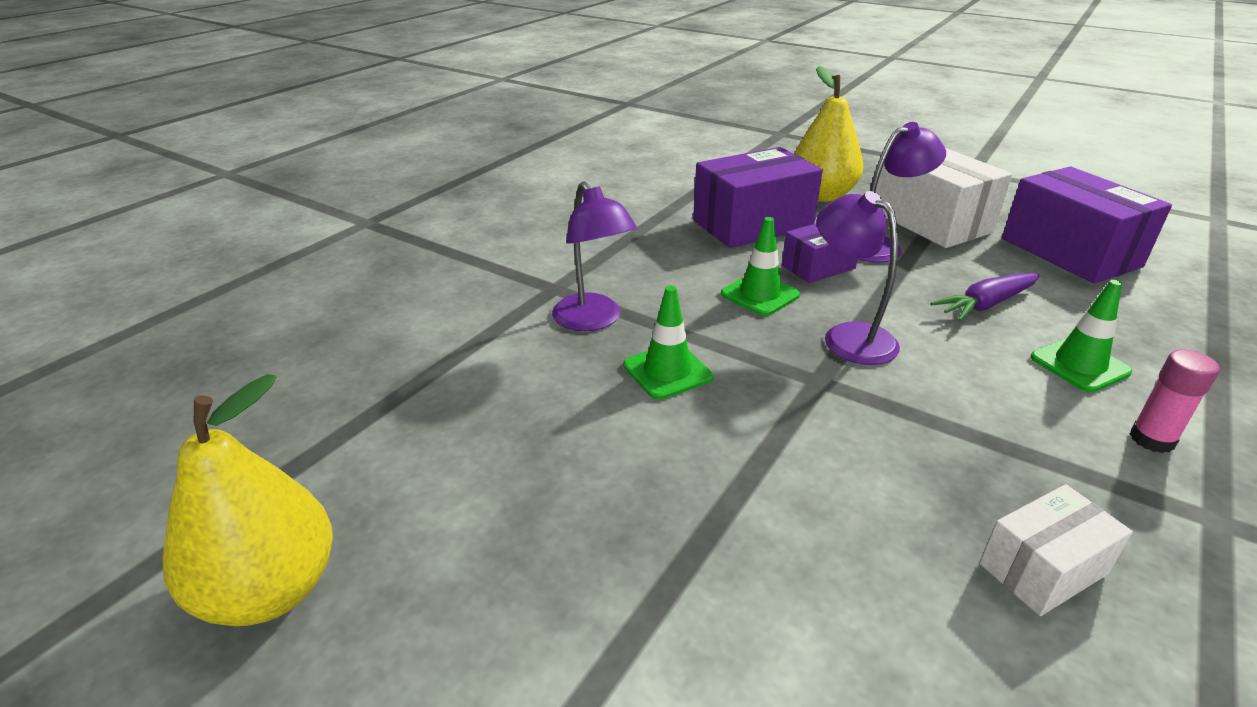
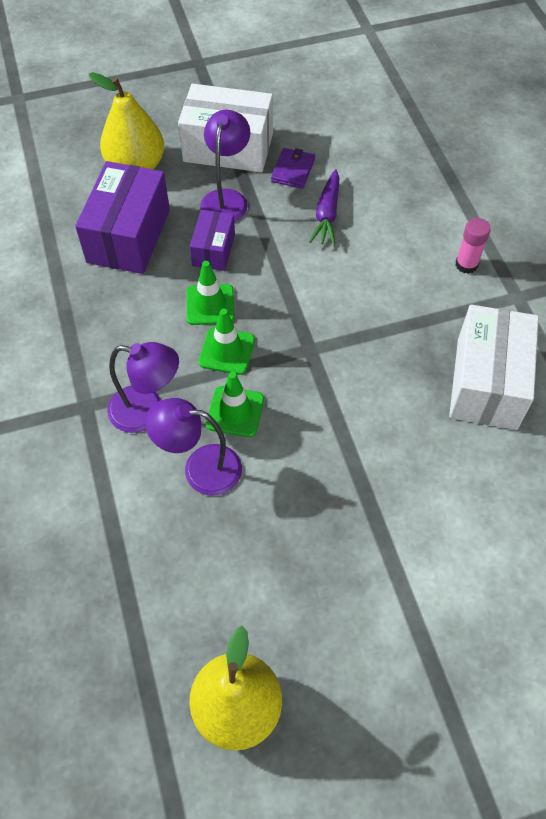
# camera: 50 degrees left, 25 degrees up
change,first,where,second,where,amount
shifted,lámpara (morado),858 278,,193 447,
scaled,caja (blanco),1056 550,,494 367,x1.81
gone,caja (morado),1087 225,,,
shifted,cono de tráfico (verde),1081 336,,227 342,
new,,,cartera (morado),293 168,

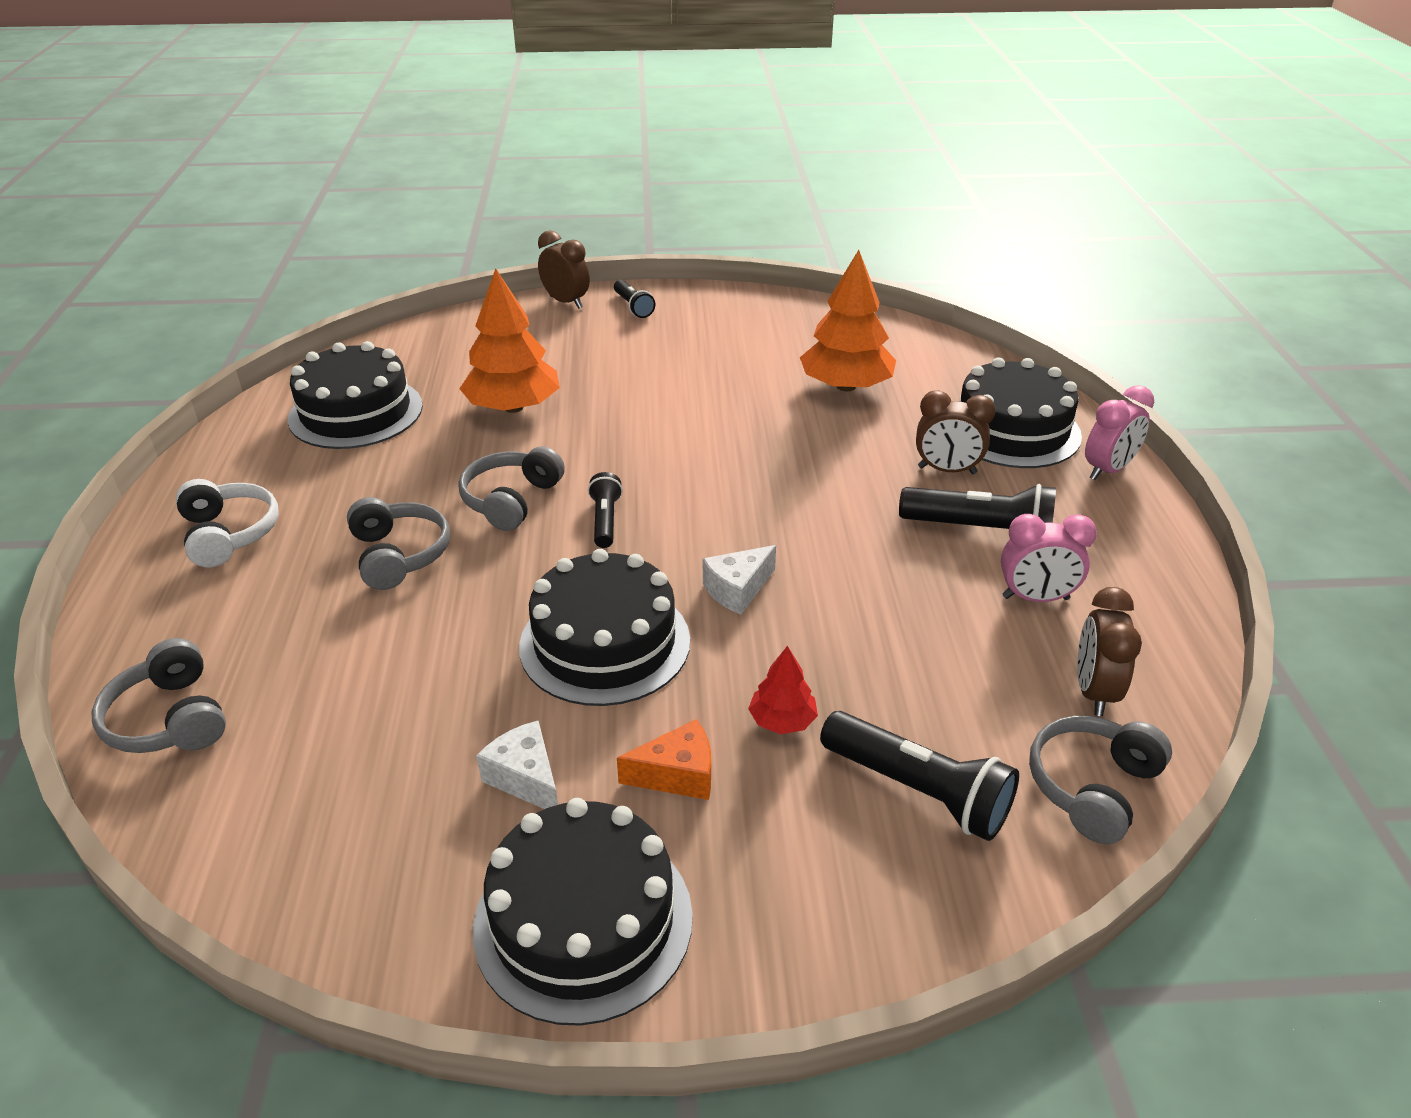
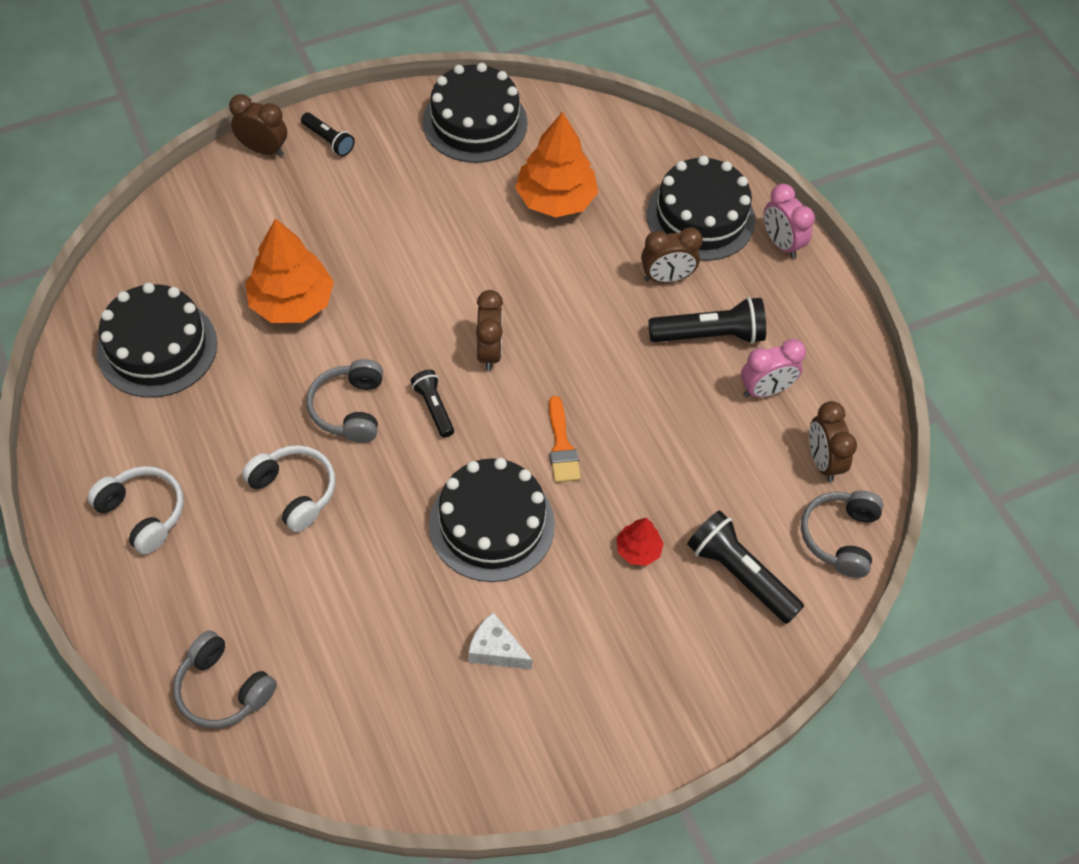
# camera: 25 degrees left, 20 degrees up
change,first,where,second,where,amount
repainted,auriculares (gris),398 543,auriculares (blanco),288 488,
shifted,tarta (negro),583 912,,475 113,
gone,queso (naranja),664 759,,,
swapped,queso (blanco),739 579,pincel (naranja),565 439,
rotated,lámpara de mano (negro),919 776,,745 567,150 degrees counterclockwise
rotated,despertador (rosa),1119 432,,789 221,120 degrees clockwise
new,,,despertador (marrón),489 330,

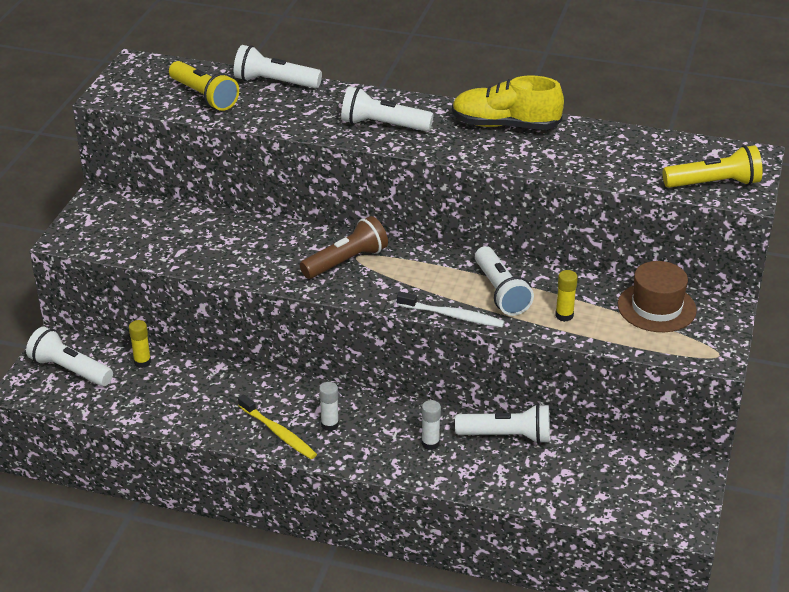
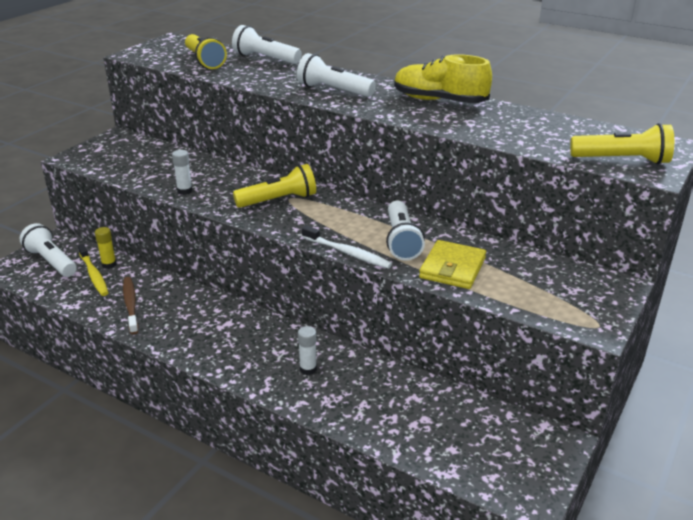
# camera: 15 degrees right, 5 degrees down
change,first,where,second,where,amount
shifted,cepillo de dientes (amarillo),277 427,,93 270,
repainted,lámpara de mano (marrón),344 247,lámpara de mano (amarillo),274 186,
shifted,barra de pegamento (blanco),329 406,,182 172,
gone,lámpara de mano (blanco),502 424,,,
swapped,barra de pegamento (amarillo),566 296,cartera (amarillo),452 264,
gone,sombrero (marrón),657 296,,,
new,,,cepillo de dientes (marrón),130 305,

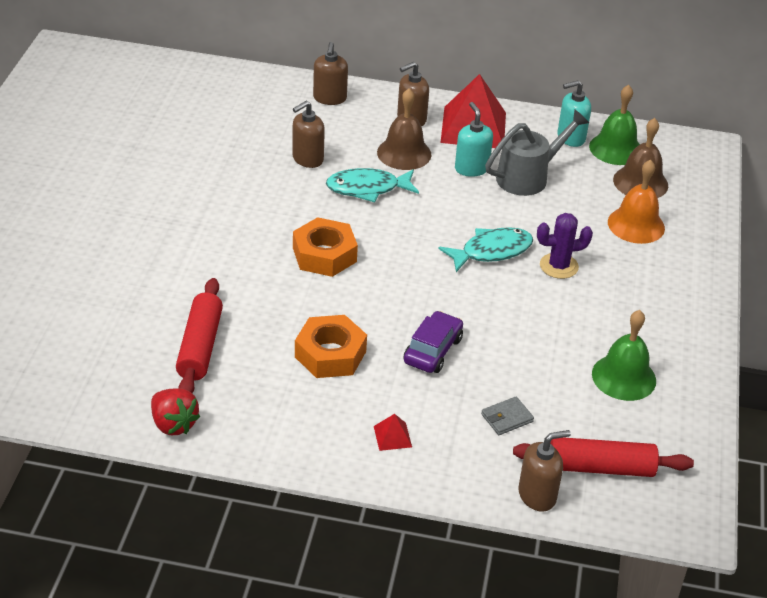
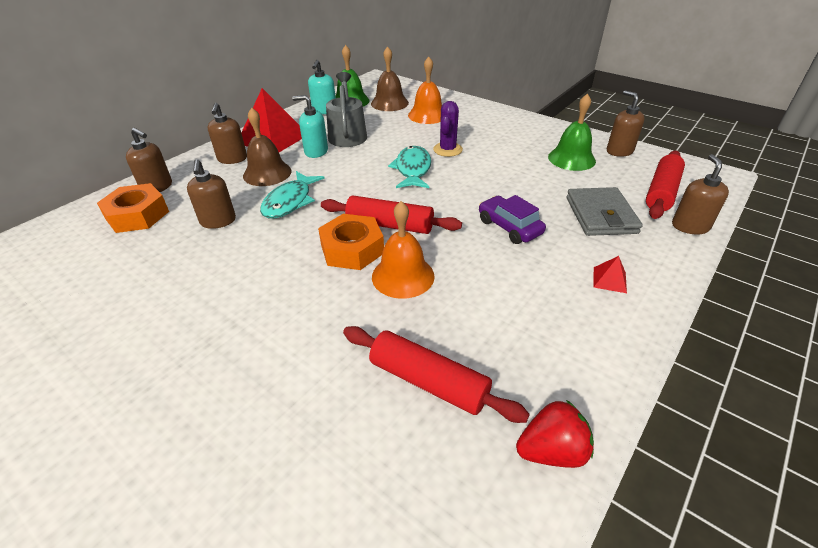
# camera: 60 degrees left, 0 degrees up
change,first,where,second,where,amount
shifted,tuerca (naranja),331 346,,133 208,
scaled,cartera (gris),507 416,,604 211,x1.94
new,,,rodillo (rojo),391 214,
new,,,campana (naranja),403 250,
new,,,dispensador de jabón (marrón),626 124,

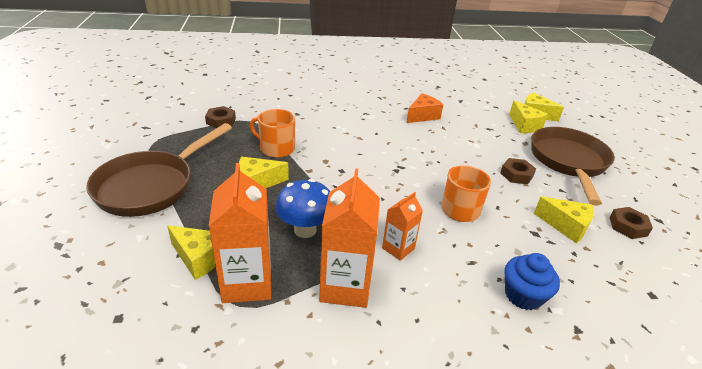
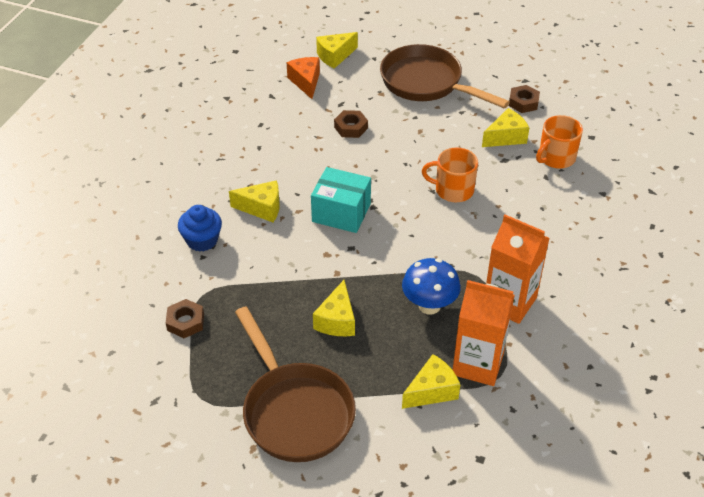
# camera: 60 degrees left, 10 degrees up
change,first,where,second,where,amount
shifted,taza (naranja),272 133,,559 142,
gone,cartón de leche (naranja),402 226,,,
shifted,queso (naranja),425 108,,303 78,
shifted,tuerca (marrón),518 171,,351 124,
shifted,magdalena (azul),532 281,,200 228,
shifted,queso (amarillo),528 116,,254 201,
new,,,caja (turquesa),341 200,

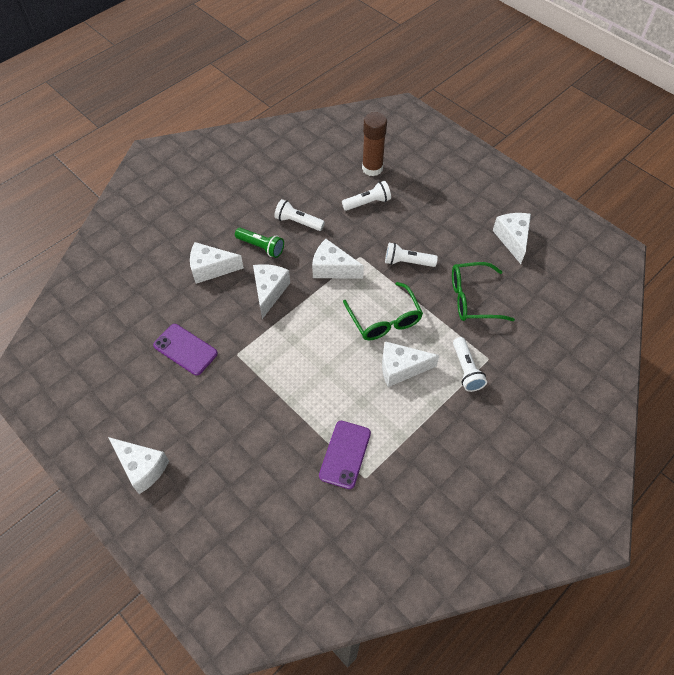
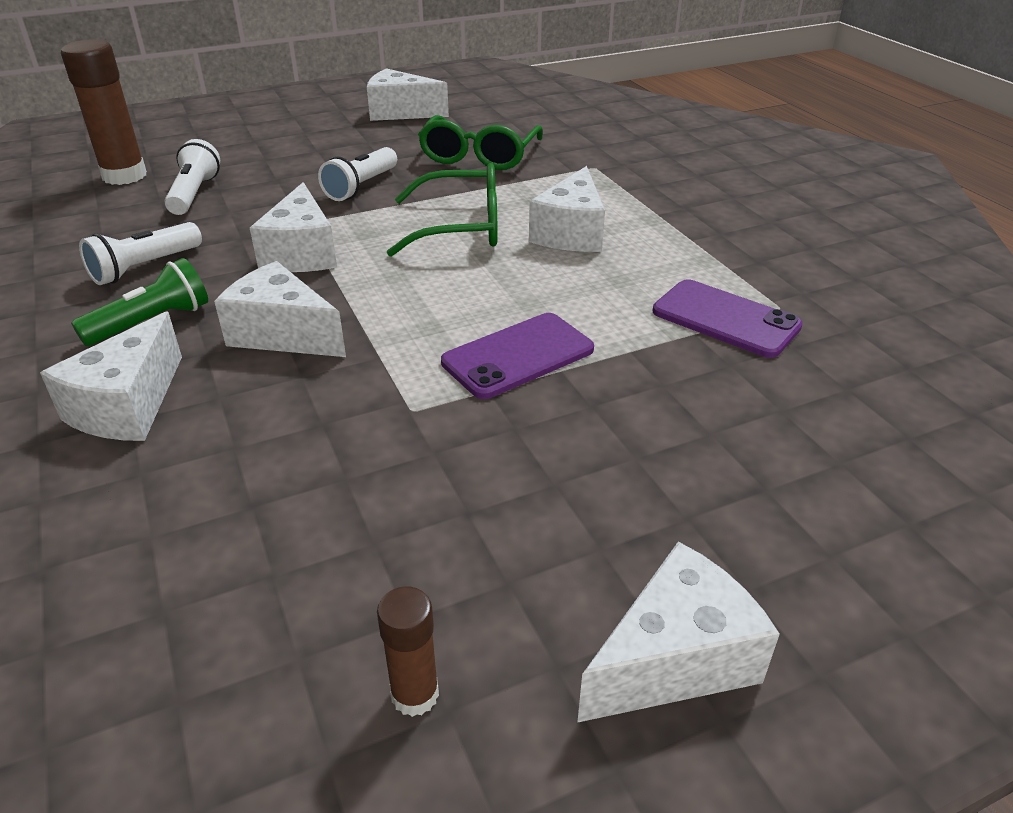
# camera: 70 degrees left, 20 degrees down
change,first,where,second,where,amount
shifted,móvil (morado),185 349,,517 356,
rotated,queso (blanco),338 259,,293 227,45 degrees counterclockwise
gone,lámpara de mano (blanco),470 364,,,
new,,,barra de pegamento (marrón),408 651,

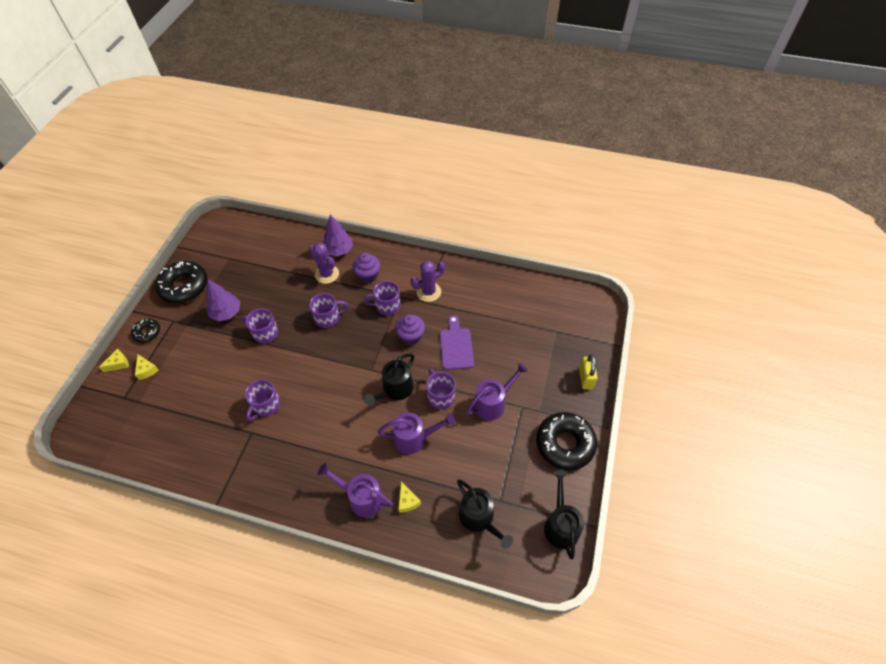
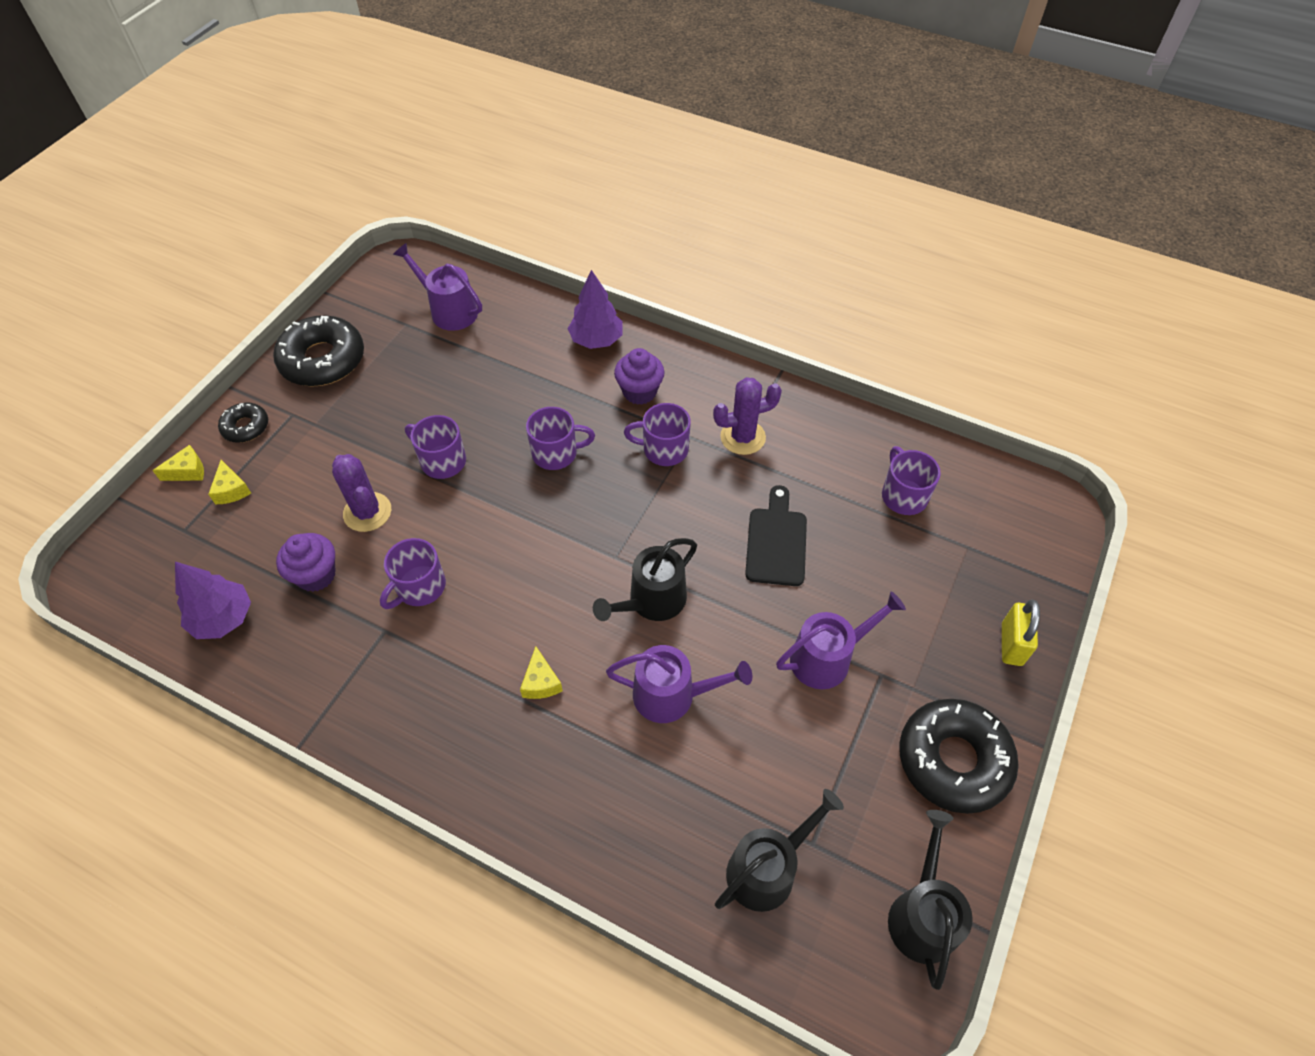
# camera: 10 degrees right, 0 degrees up
change,first,where,second,where,amount
shifted,árbol (morado),223 300,,213 600,
shifted,cactus (morado),324 263,,361 493,
shifted,regadera (morado),355 490,,437 287,
shifted,magdalena (morado),410 329,,306 562,
shifted,queso (amarillo),410 497,,541 672,
shifted,taza (morado),441 389,,911 480,
repainted,tabla de cortar (morado),457 342,tabla de cortar (negro),776 535,
rotated,regadera (negro),485 514,,779 850,105 degrees counterclockwise

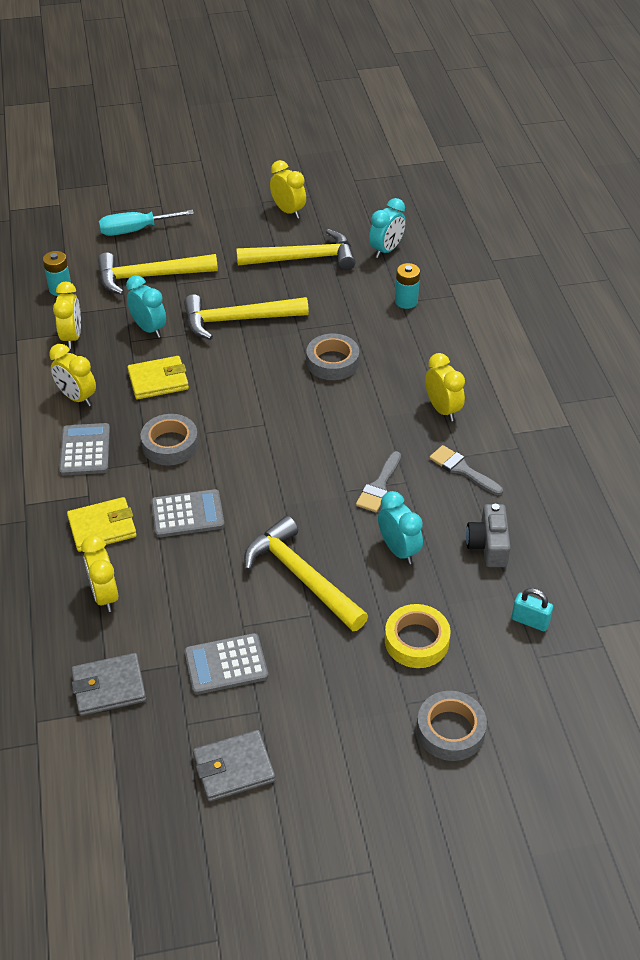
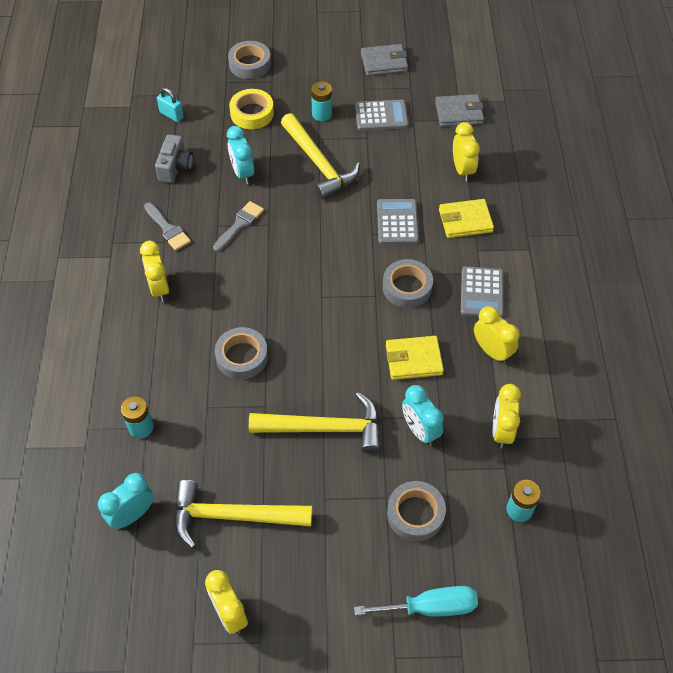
# camera: 170 degrees left, 10 degrees up
change,first,where,second,where,amount
swapped,martillo (amarillo),158 273,cinta adhesiva (gris),416 511,
rotated,calculadora (gris),188 513,,398 221,90 degrees clockwise
new,,,pila (turquesa),321 101,

